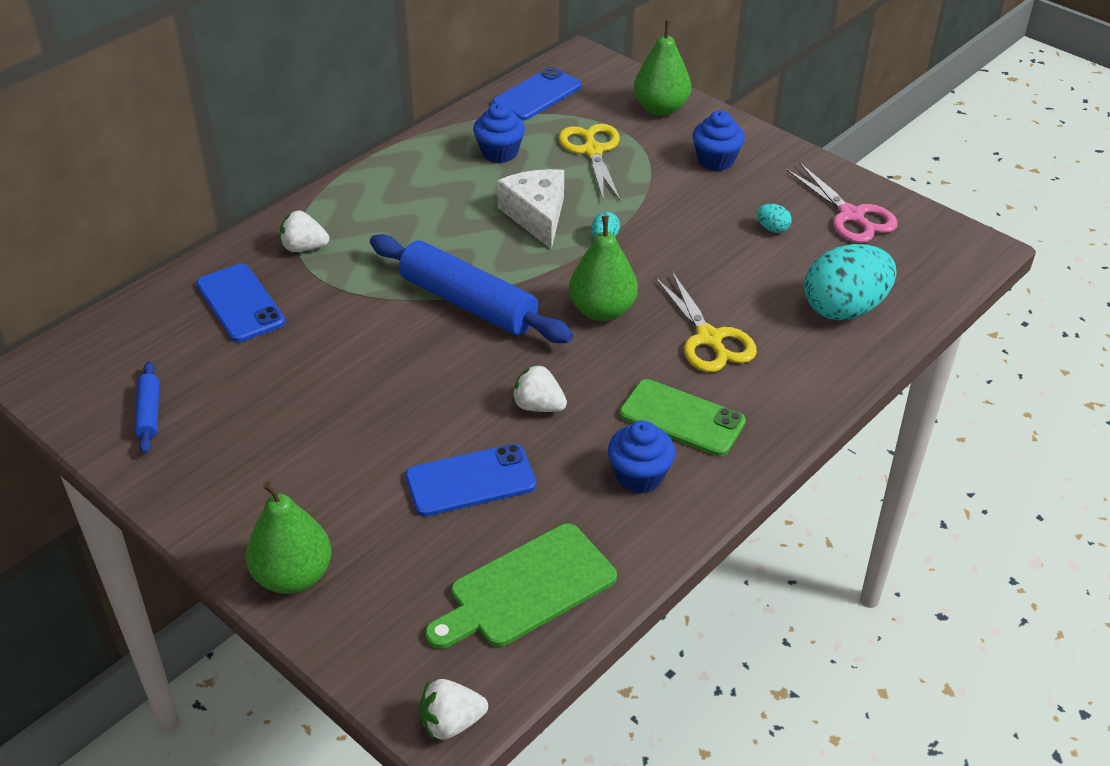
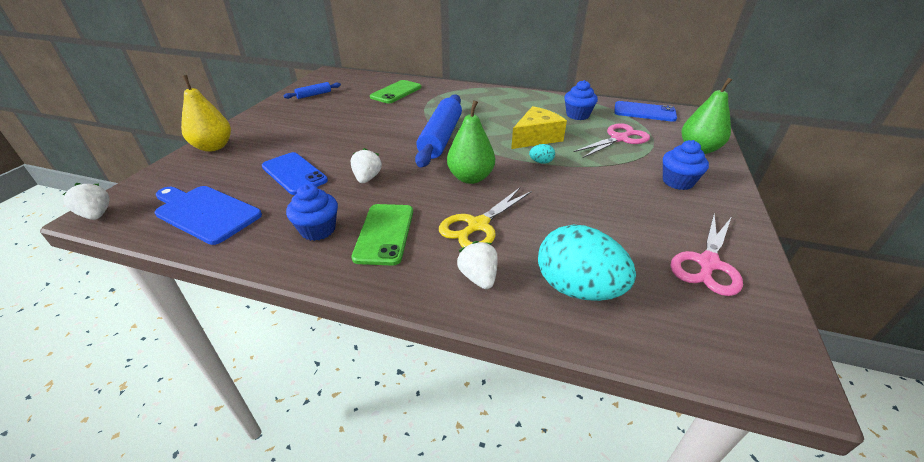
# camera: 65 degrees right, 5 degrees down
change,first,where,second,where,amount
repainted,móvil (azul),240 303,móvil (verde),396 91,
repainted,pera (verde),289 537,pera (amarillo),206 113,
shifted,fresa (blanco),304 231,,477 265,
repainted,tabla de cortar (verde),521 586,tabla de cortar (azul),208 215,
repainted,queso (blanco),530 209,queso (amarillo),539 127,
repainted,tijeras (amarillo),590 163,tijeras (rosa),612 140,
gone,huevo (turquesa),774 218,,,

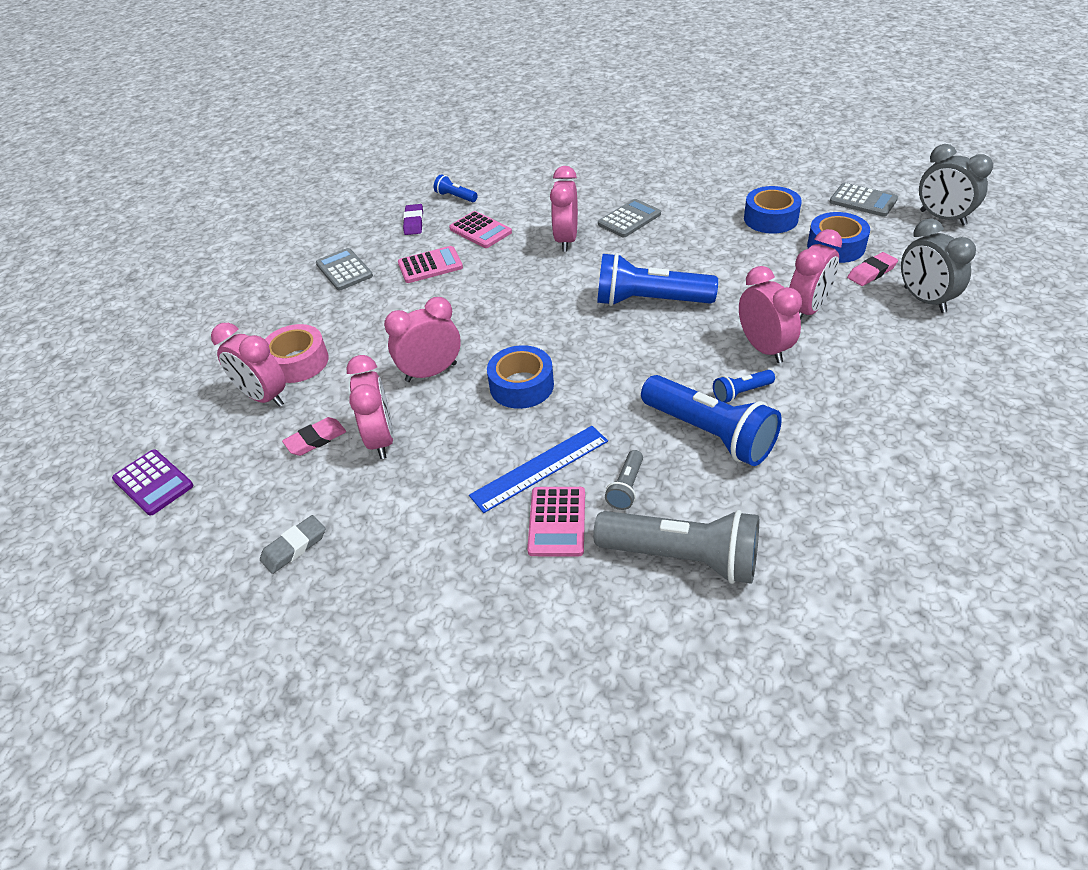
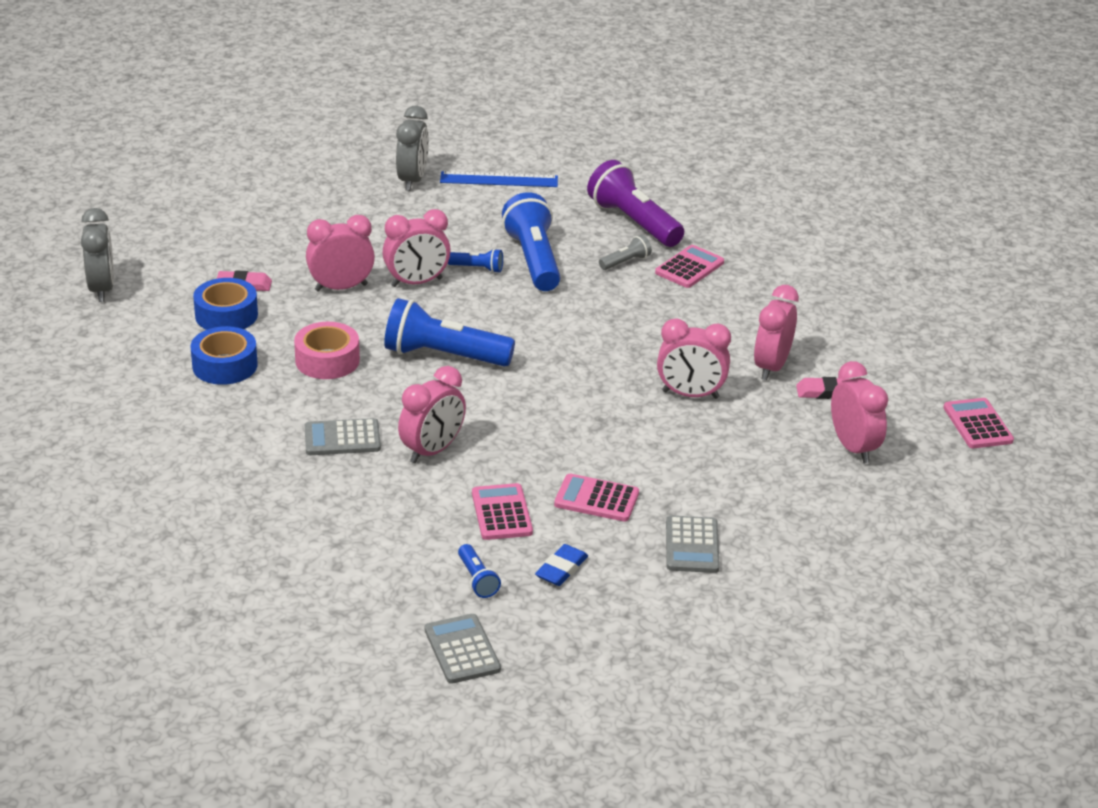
# camera: 150 degrees left, 10 degrees down
change,first,where,second,where,amount
repainted,calculadora (morado),152 483,calculadora (rosa),978 423,
gone,goma de borrar (gris),292 544,,,
shifted,cinta adhesiva (rosa),297 353,,327 350,
repainted,goma de borrar (morado),413 219,goma de borrar (azul),561 565,
shifted,regla (azul),538 469,,499 179,
gone,cinta adhesiva (azul),520 377,,,
repainted,lámpara de mano (gris),676 547,lámpara de mano (morado),635 203,
rotated,lámpara de mano (azul),657 279,,449 332,150 degrees clockwise
rotated,despertador (rosa),770 314,,416 248,120 degrees counterclockwise
shifted,calculadora (gris),864 200,,463 649,
shifted,despertador (gris),938 265,,412 148,

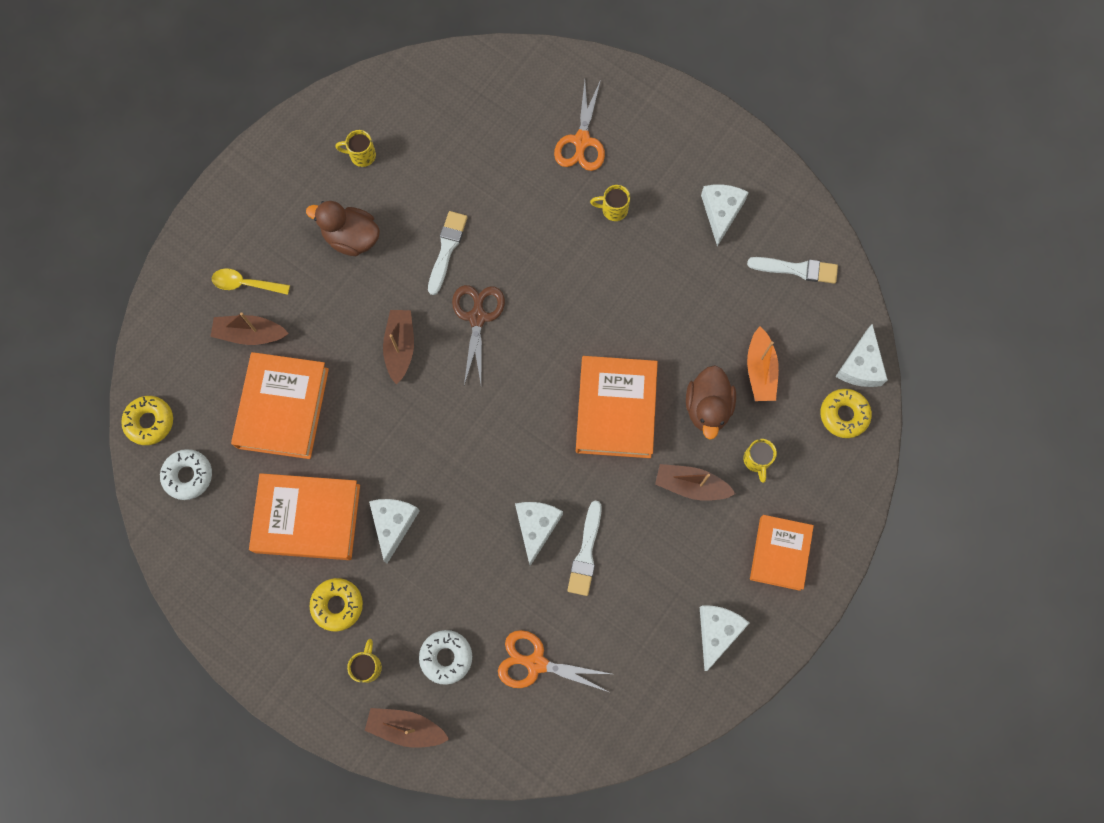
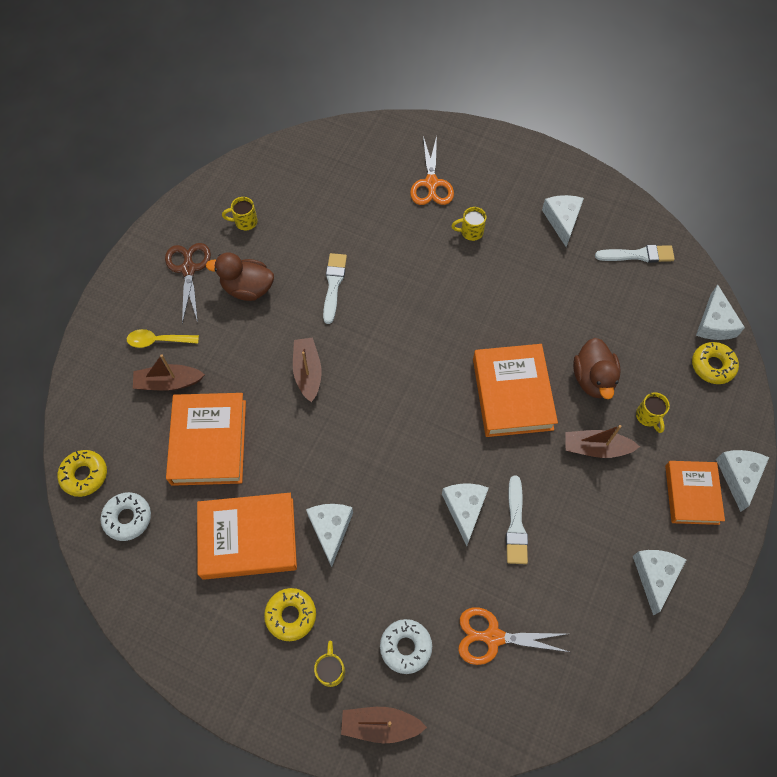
# camera: 10 degrees left, 10 degrees down
change,first,where,second,where,amount
shifted,tijeras (marrón),478 335,,188 283,
gone,barco (naranja),763 363,,,
new,,,queso (blanco),742 481,

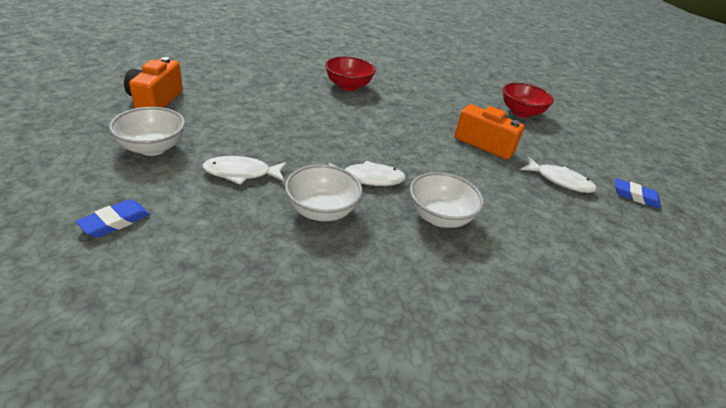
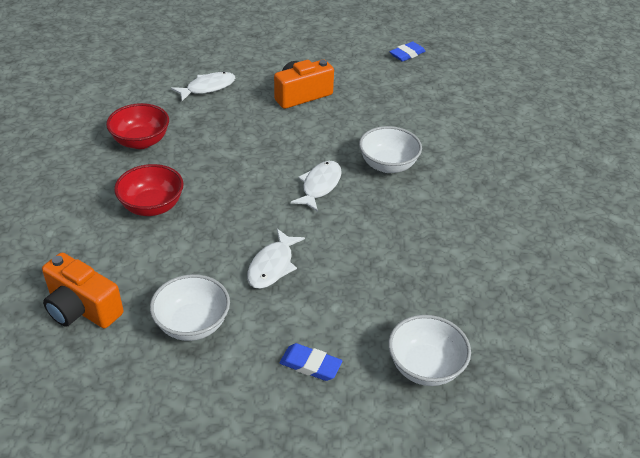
# camera: 60 degrees left, 5 degrees up
change,first,where,second,where,amount
rotated,goma de borrar (azul),113 218,,311 362,45 degrees counterclockwise
shifted,cuenco (blanco),323 192,,429 350,
shifted,cuenco (rojo),528 100,,149 190,
shifted,pez (blanco),559 175,,203 86,

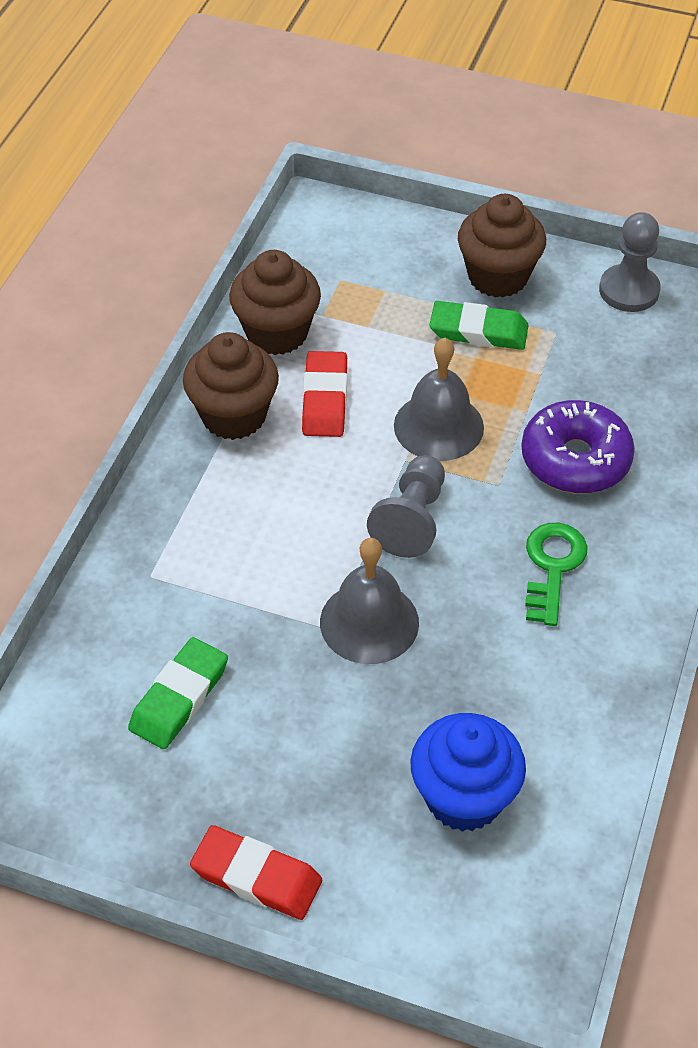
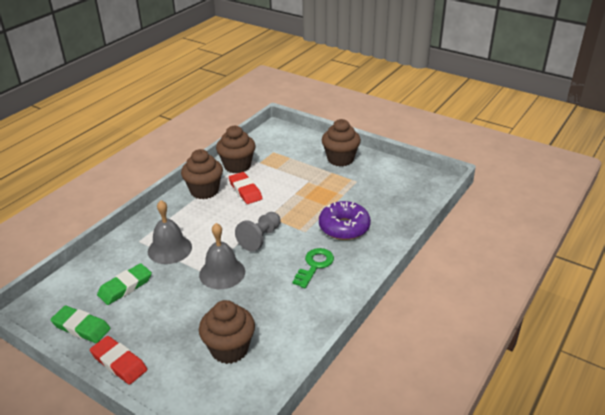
# camera: 15 degrees right, 15 degrees down
change,first,where,second,where,amount
rotated,goma de borrar (rojo),324 394,,246 188,45 degrees counterclockwise
shifted,campana (gris),439 399,,170 232,
repainted,magdalena (azul),468 772,magdalena (marrón),227 332,
shifted,goma de borrar (verde),479 325,,80 324,
gone,peón (gris),630 262,,,

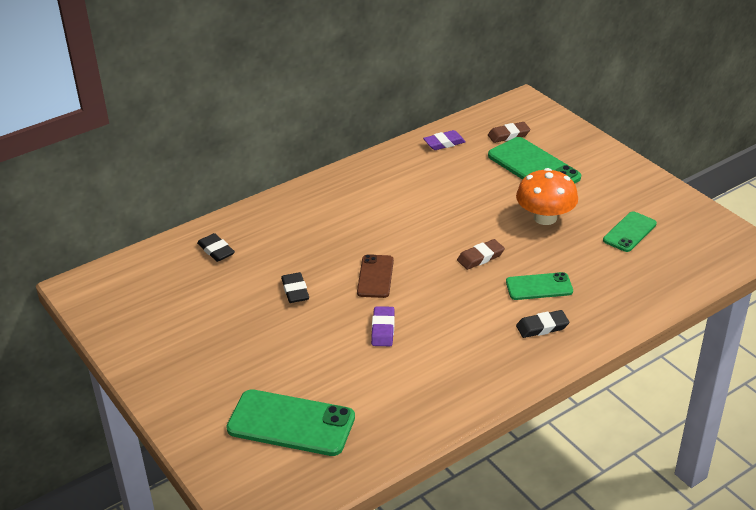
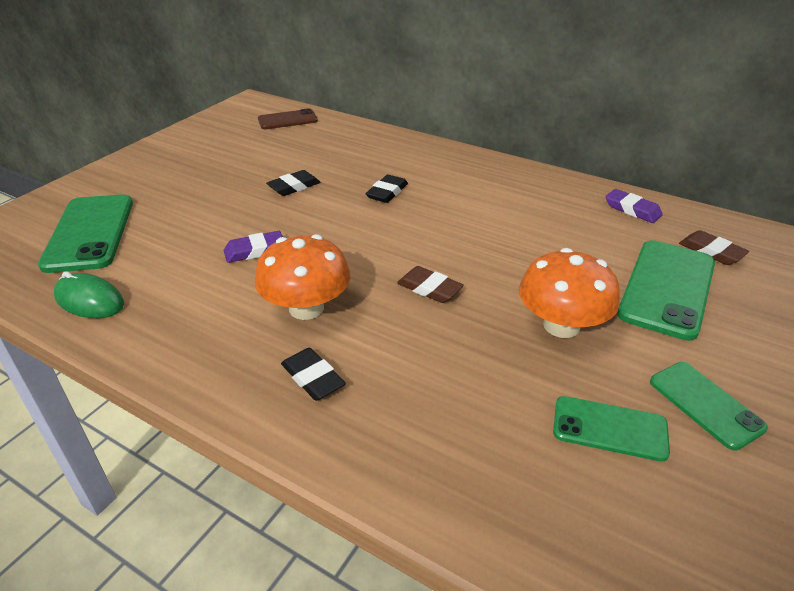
# camera: 65 degrees right, 0 degrees up
change,first,where,second,where,amount
shifted,goma de borrar (negro),216 247,,387 188,
shifted,móvil (marrón),375 276,,288 118,
shifted,móvil (verde),539 286,,709 406,
new,,,ratón (verde),89 294,
new,,,seta (naranja),302 277,

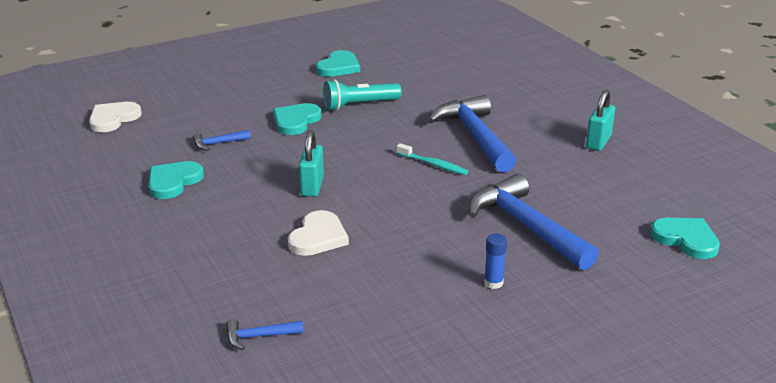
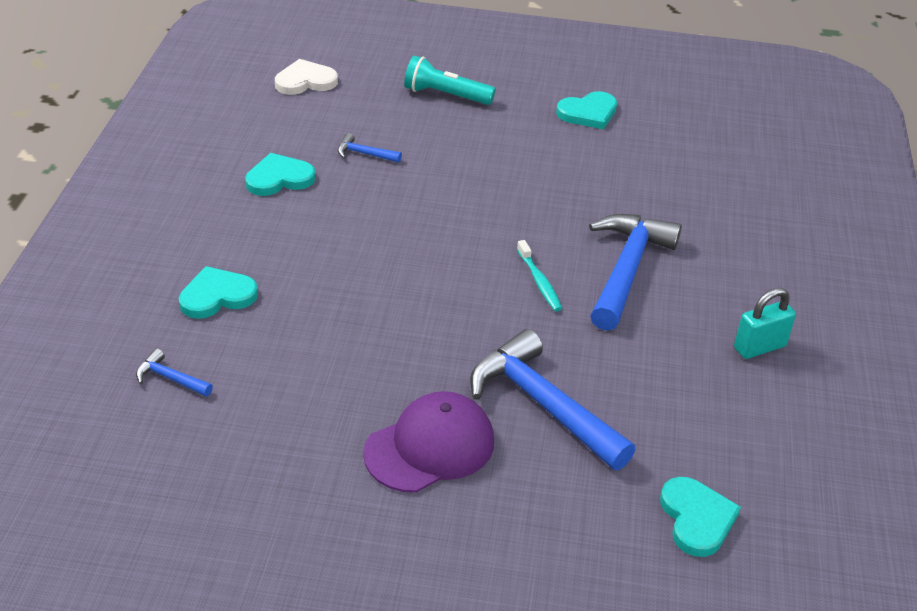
# camera: 35 degrees right, 10 degrees up
change,first,where,second,where,amount
shifted,corazón (turquesa),297 119,,218 292,
gone,corazón (blanco),318 233,,,
gone,candado (turquesa),311 164,,,
shifted,lámpara de mano (turquesa),362 95,,450 80,
rotated,martillo (azul),534 222,,553 399,45 degrees counterclockwise
swapped,barra de pegamento (azul),495 261,gorra (morado),428 442,

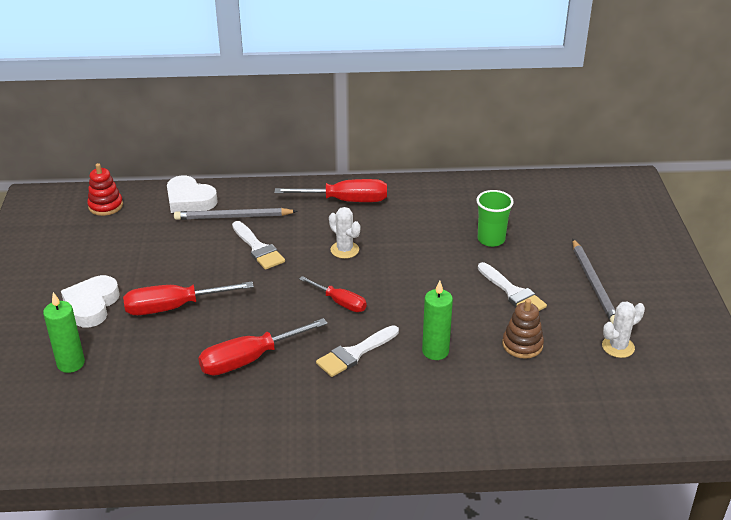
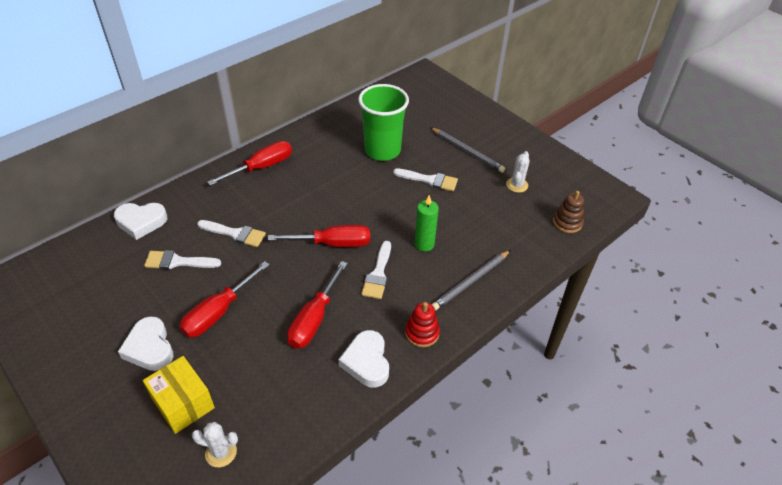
# camera: 40 degrees left, 10 degrees up
change,first,where,second,where,amount
swapped,vela (verde),64 332,caja (amarillo),179 395,
shifted,juguete apilable (rojo),105 189,,422 324,
shifted,lápiz (gris),236 214,,470 280,
scaled,destornillador (rojo),333 294,,319 236,x1.60
shifted,cactus (blanco),344 233,,215 444,
scaled,vaso (verde),495 218,,383 122,x1.76
shifted,juguete apilable (marrón),523 329,,568 212,
new,,,pincel (blanco),182 260,
new,,,corazón (blanco),363 359,

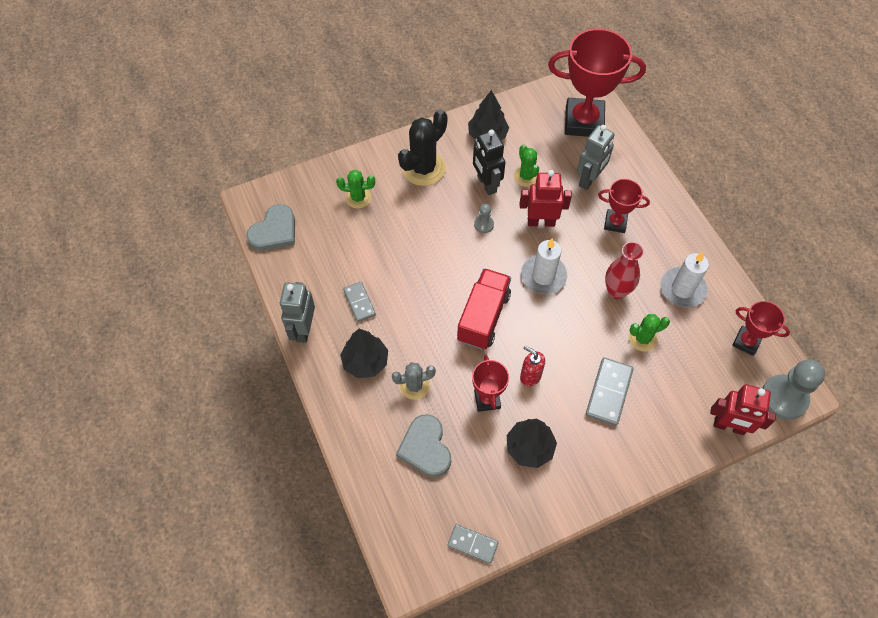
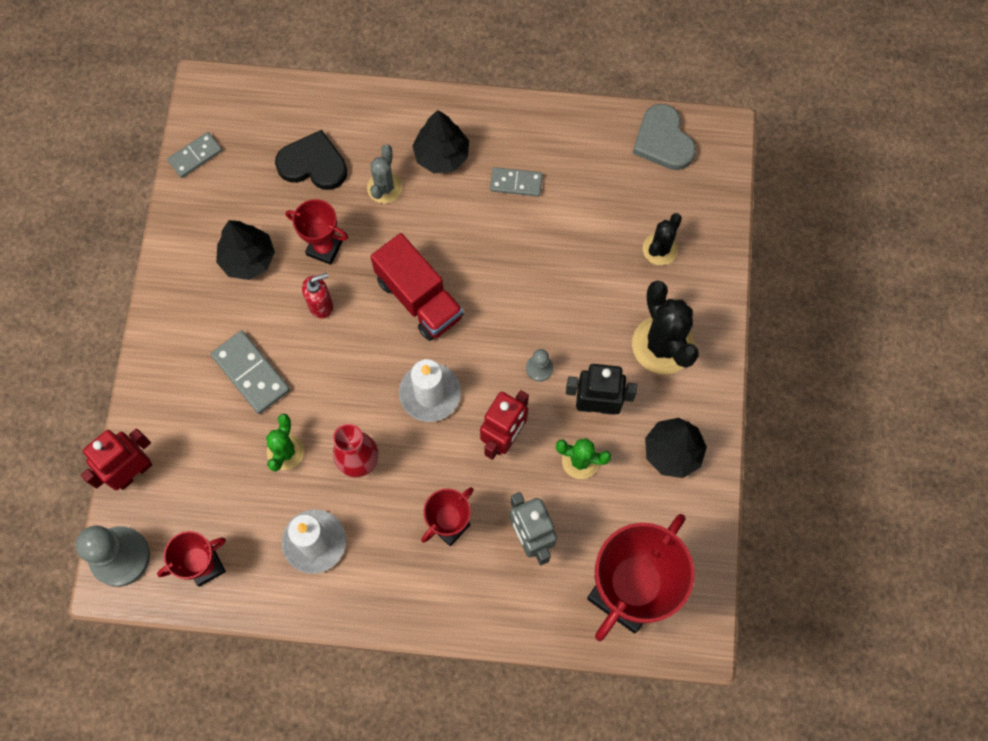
# camera: 120 degrees right, 10 degrees up
change,first,where,second,where,amount
gone,robot (gris),297 312,,,
repainted,cactus (verde),355 189,cactus (negro),662 239,
repainted,corazón (gris),423 445,corazón (negro),311 160,

